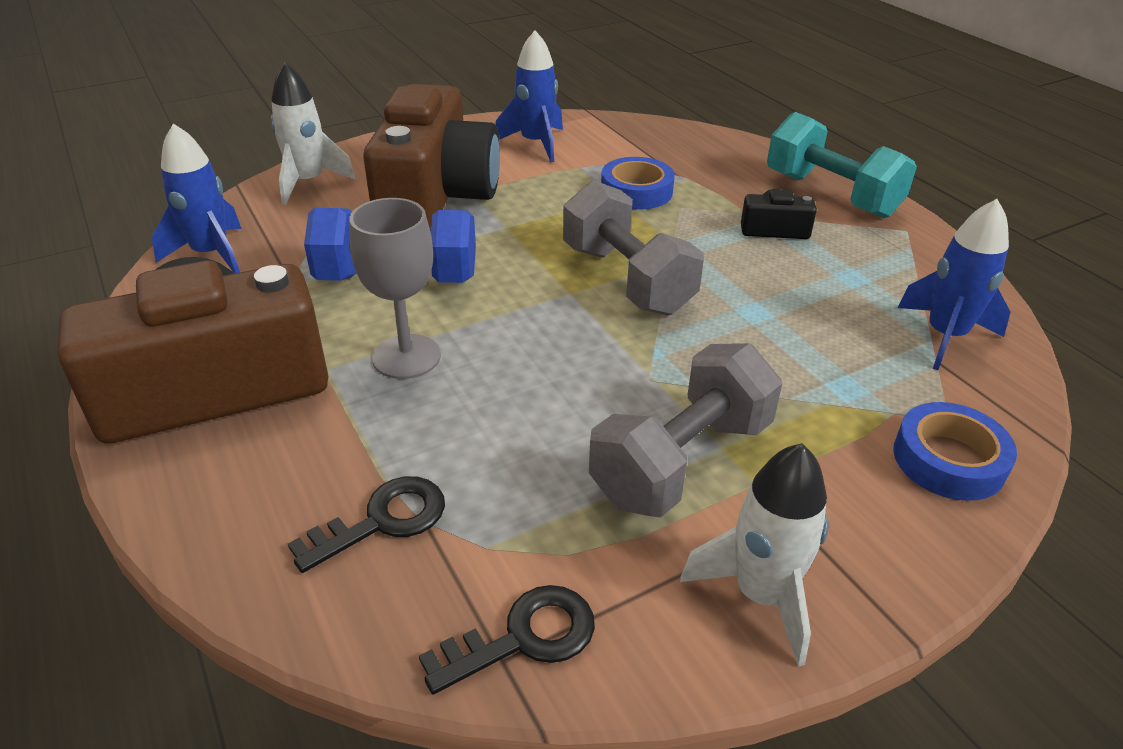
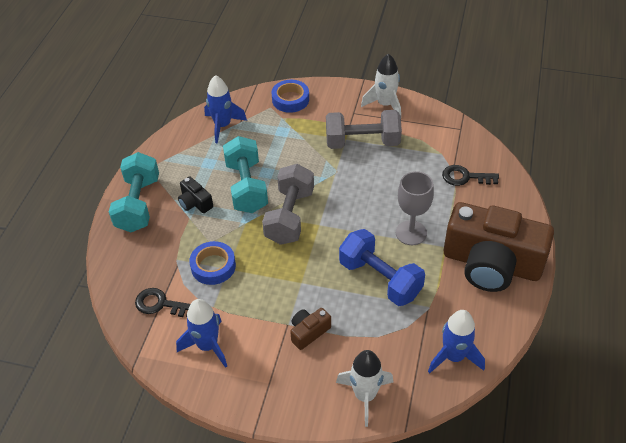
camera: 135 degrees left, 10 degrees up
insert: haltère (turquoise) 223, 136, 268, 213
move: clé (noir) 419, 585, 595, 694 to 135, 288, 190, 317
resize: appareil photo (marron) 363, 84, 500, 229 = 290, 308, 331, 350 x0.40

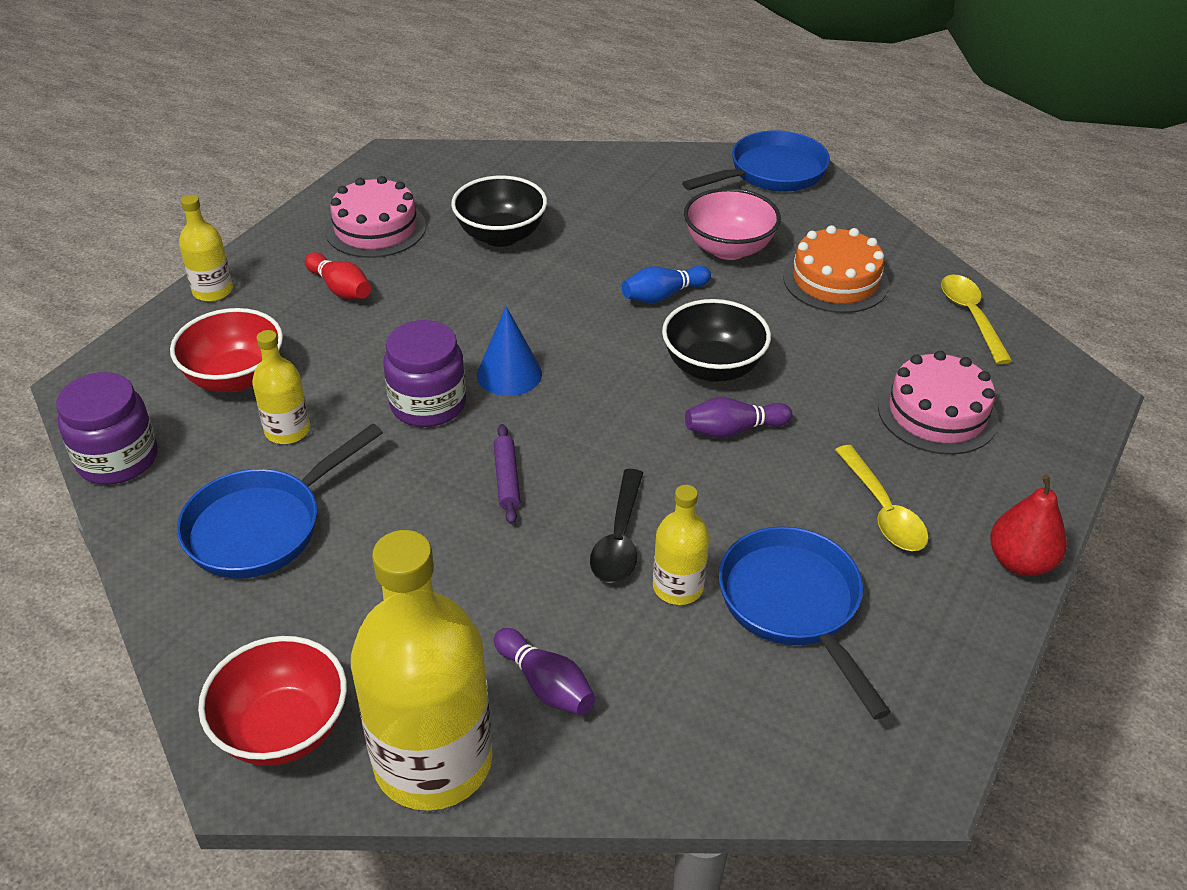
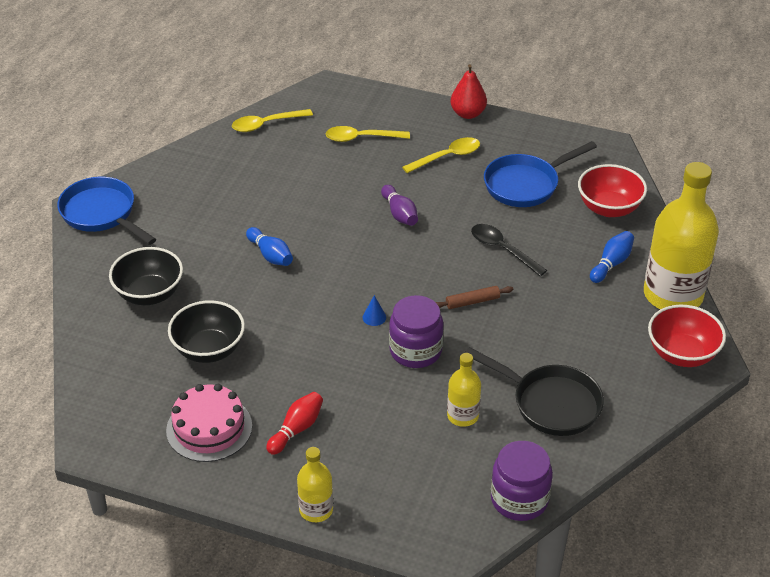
camera: 100 degrees left, 0 degrees up
delete: bouteille (jaune) 653, 485, 709, 605; bol (rose) 684, 188, 781, 260; gâteau (orange) 783, 225, 889, 313
move: bol (rouge) 170, 308, 283, 392 to 578, 164, 647, 217; bol (noir) 662, 299, 771, 382 to 109, 247, 183, 305
replace: gâteau (rose) 878, 351, 998, 455 to cuillère (jaune) 326, 126, 410, 142
recolor: poêle (bleu) 177, 423, 383, 579 to poêle (noir) 465, 347, 604, 436; rouleau à pâtisserie (violet) 494, 424, 520, 524 to rouleau à pâtisserie (marron) 436, 286, 513, 309; quille (violet) 494, 628, 595, 715 to quille (bleu) 590, 231, 634, 283
rotate: cuillère (noir) 590, 469, 643, 583 = 471, 224, 547, 276 135 degrees counterclockwise
resize: cône (bleu) 477, 306, 542, 396 = 363, 295, 386, 326 x0.53

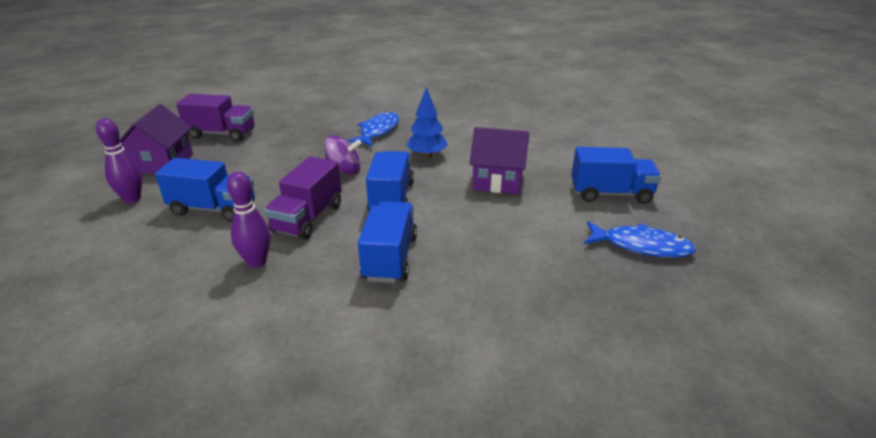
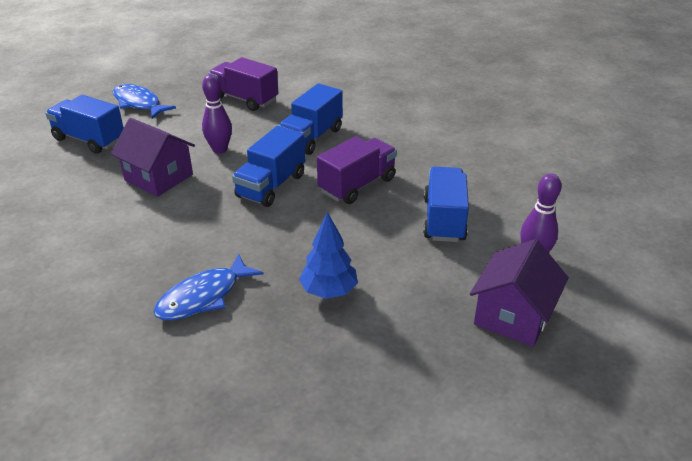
camera: 155 degrees left, 5 degrees up
delete: toupie (violet) 325, 135, 361, 175
move: camion (violet) 176, 94, 254, 141 to 208, 57, 278, 111; quille (violet) 227, 171, 270, 268 to 202, 74, 232, 154; arbre (bleu) 406, 87, 448, 158 to 299, 212, 358, 299
rotate: camion (bleu) 155, 158, 255, 222 = 423, 167, 469, 242 60 degrees clockwise

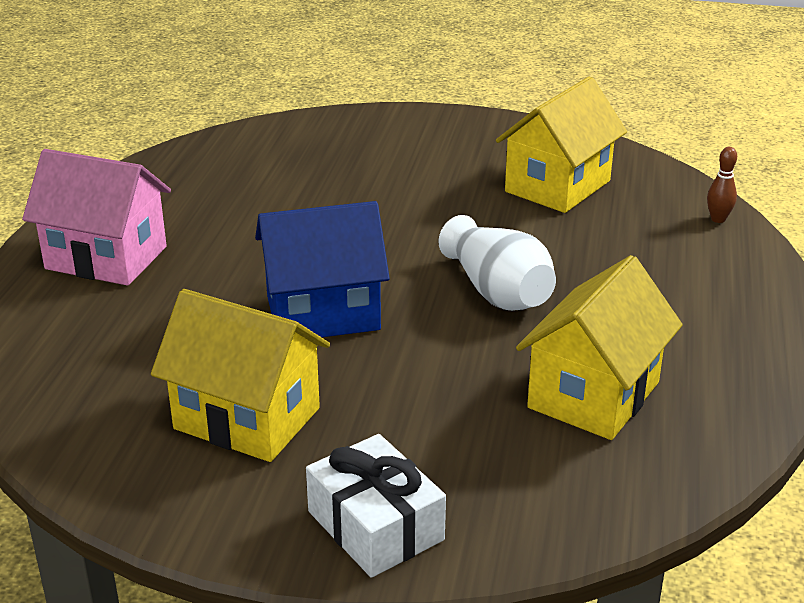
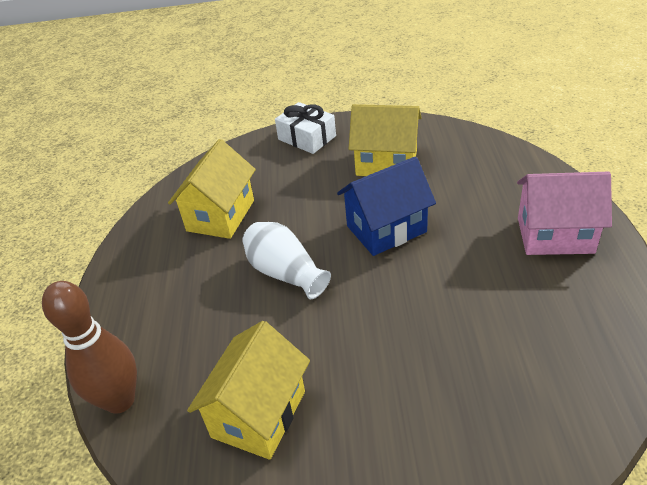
camera: 170 degrees right, 10 degrees up
resize: quille (marron) 707, 147, 737, 223 = 42, 281, 137, 414 x2.47

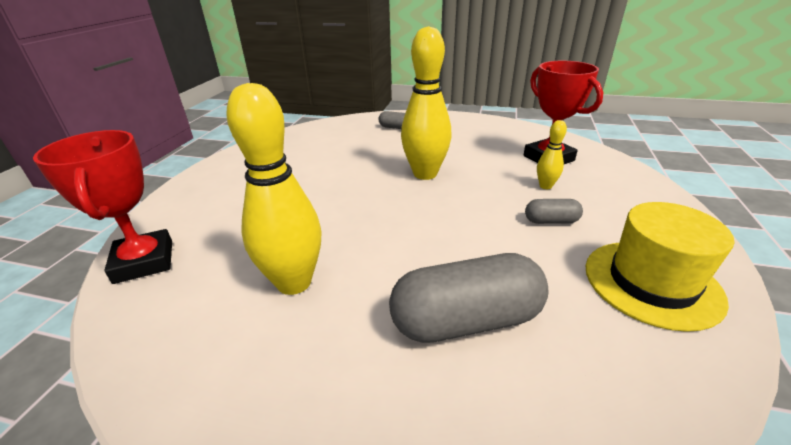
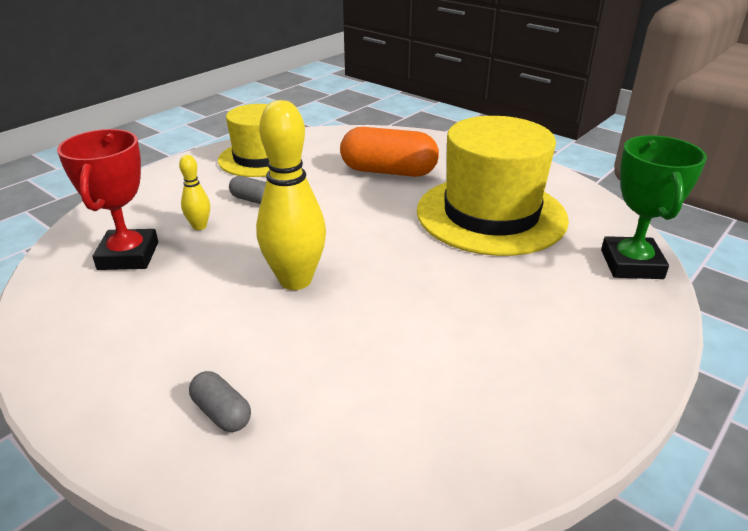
camera: 155 degrees left, 0 degrees up
replace: quille (jaune) 226, 83, 322, 295 to chapeau (jaune) 417, 116, 569, 256
recolor: trophée (rouge) 33, 130, 172, 284 to trophée (vert) 601, 135, 707, 279; gélule (gris) 389, 253, 549, 343 to gélule (orange) 340, 127, 439, 177

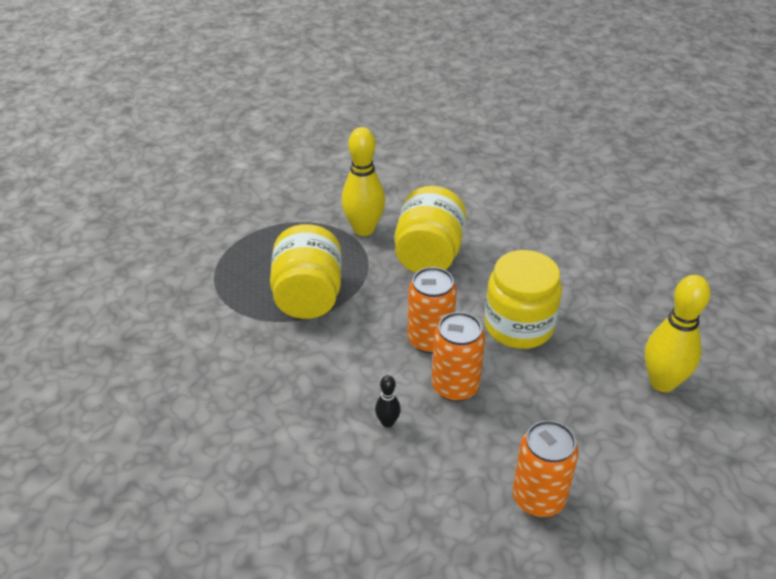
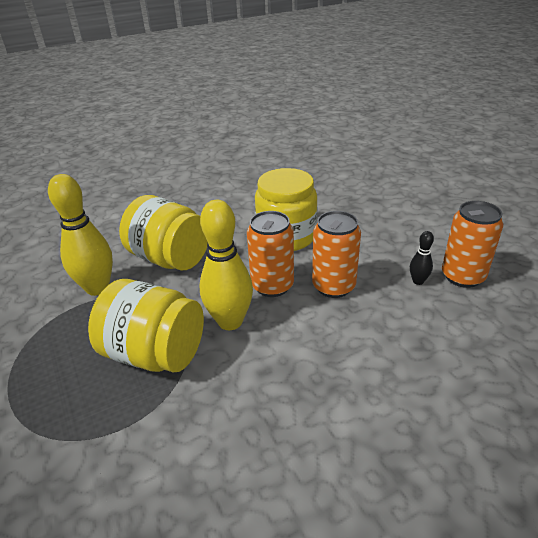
camera: 65 degrees left, 5 degrees down
move: quille (noir) 375, 375, 401, 428 to 410, 231, 434, 285; quille (jaune) 645, 275, 710, 392 to 200, 200, 253, 330

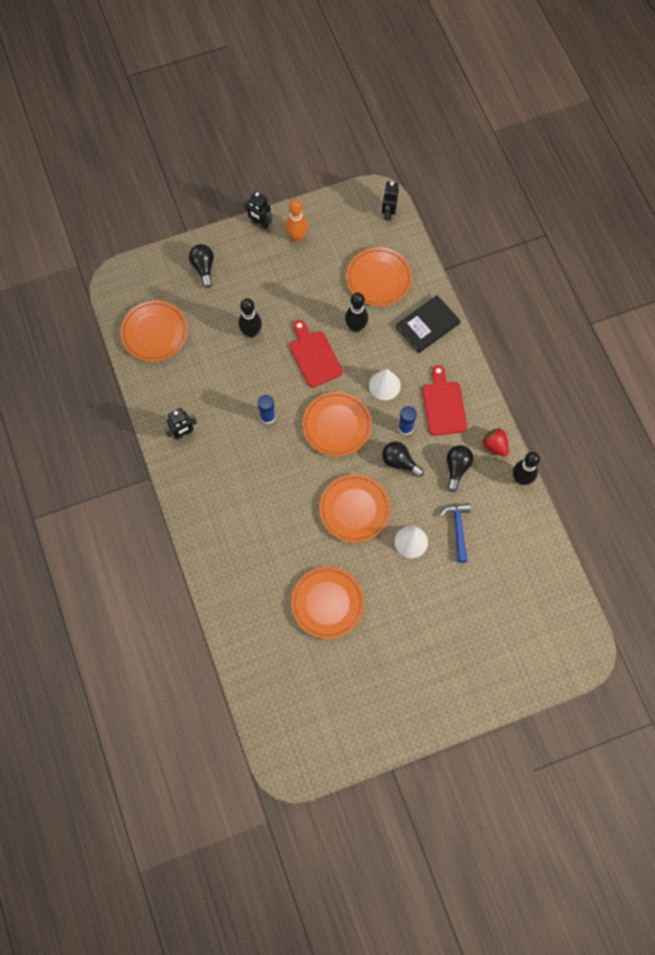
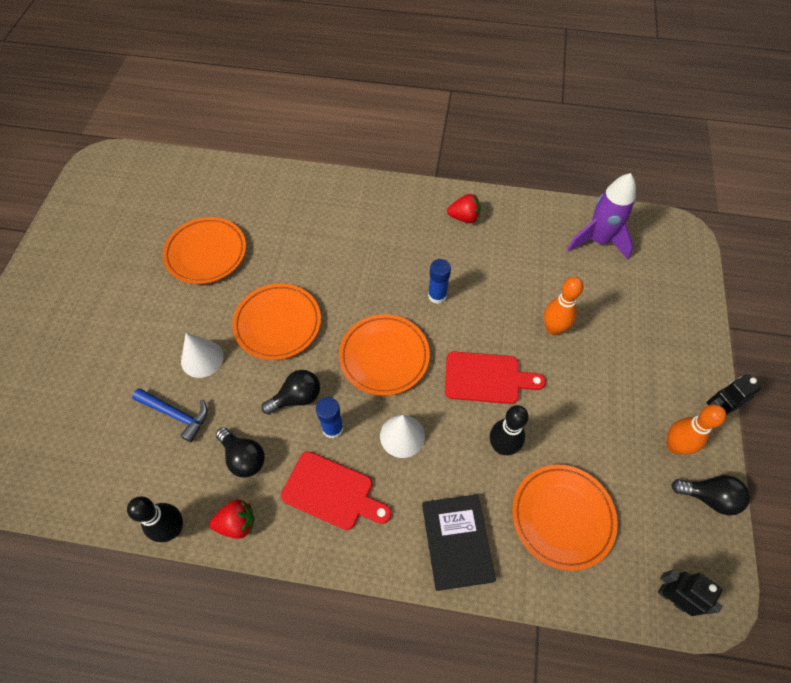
camera: 120 degrees right, 10 degrees down
move: ampoule (noir) 189, 244, 214, 288 to 671, 475, 750, 515
replace: assiette (orange) 120, 300, 188, 362 to fusée (violet) 567, 173, 636, 260; robot (noir) 164, 408, 197, 440 to fraise (rouge) 447, 194, 481, 223
recolor: quille (noir) 239, 298, 262, 338 to quille (orange) 544, 277, 583, 335

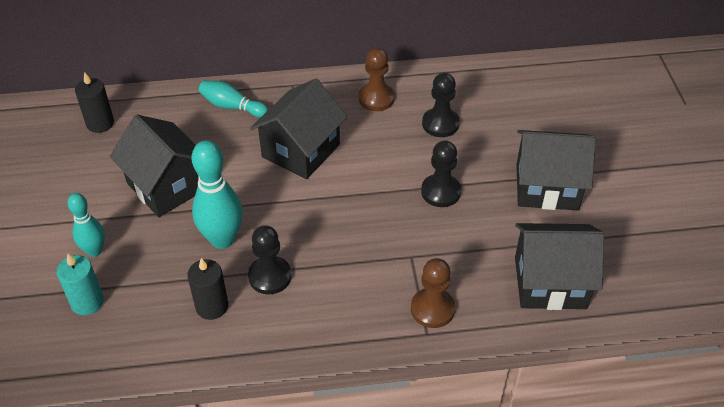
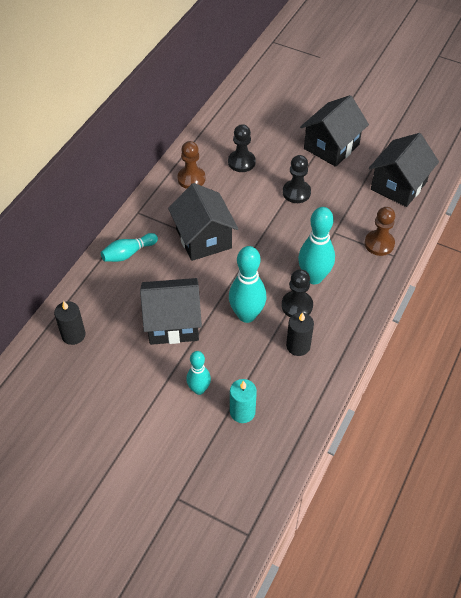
camera: 55 degrees left, 5 degrees up
insert: quille (turquoise) 298, 207, 335, 284

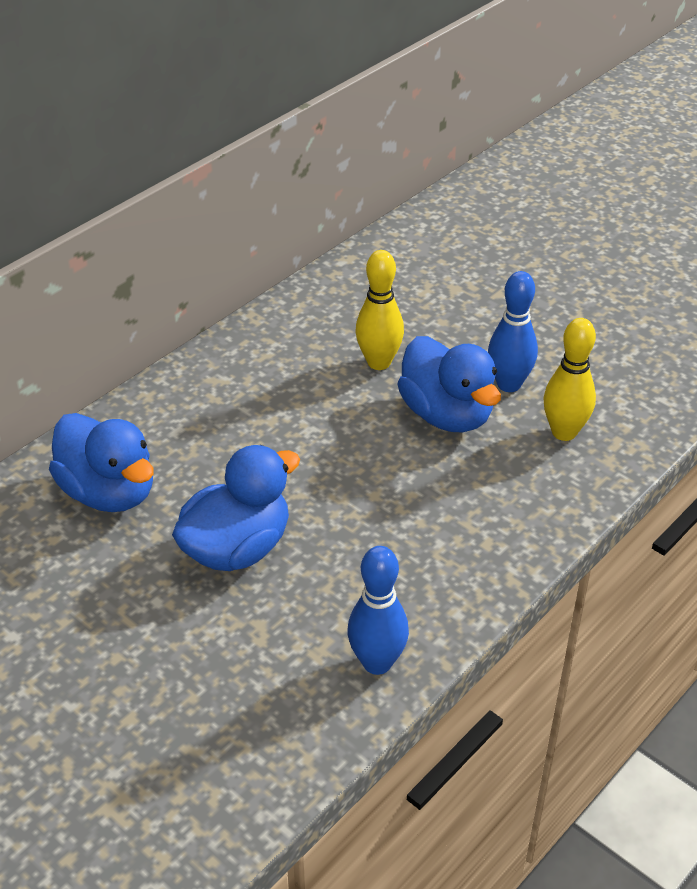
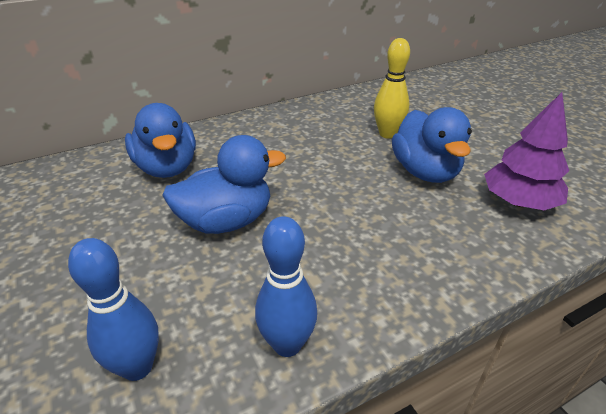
camera: 20 degrees right, 5 degrees down
move: quille (bleu) 488, 271, 538, 392 to 68, 238, 159, 381
replace: quille (jaune) 543, 318, 596, 441 to arbre (violet) 484, 92, 569, 210

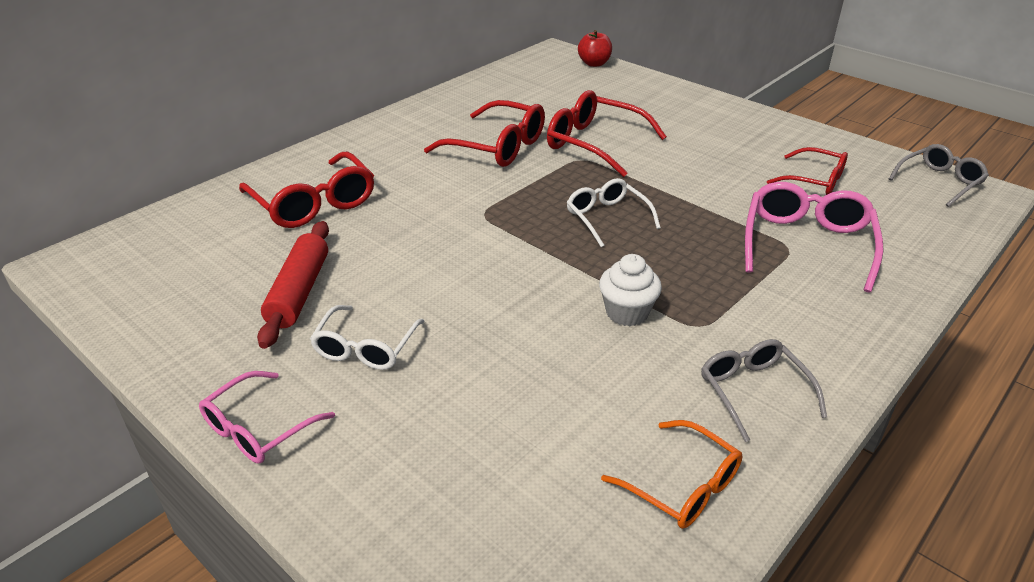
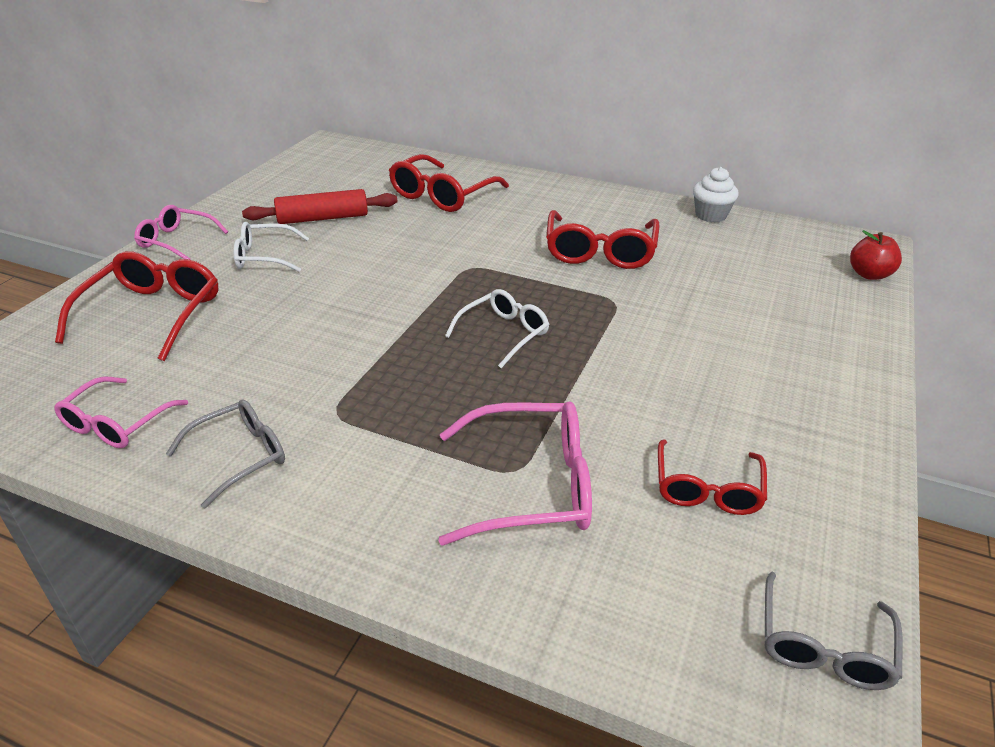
camera: 70 degrees right, 0 degrees up
move: lunettes (rouge) 547, 90, 667, 177 to 55, 251, 218, 361; muffin (blanc) 599, 254, 662, 326 to 693, 167, 739, 223
recolor: lunettes (orange) 601, 420, 743, 529 to lunettes (rose) 54, 377, 188, 448
rotate: lunettes (gris) 889, 144, 989, 207 = 765, 572, 903, 690 75 degrees clockwise

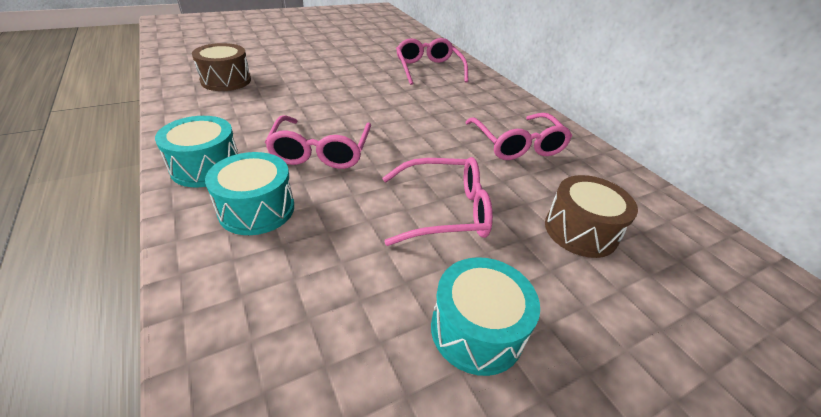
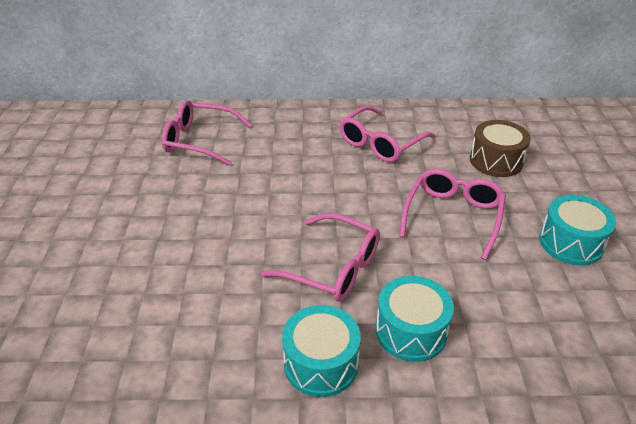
camera: 60 degrees left, 0 degrees up
delete: tambour (marron) 192, 43, 251, 91
rotate: lunettes (rose) 465, 113, 572, 160 = 339, 106, 435, 162 120 degrees clockwise

